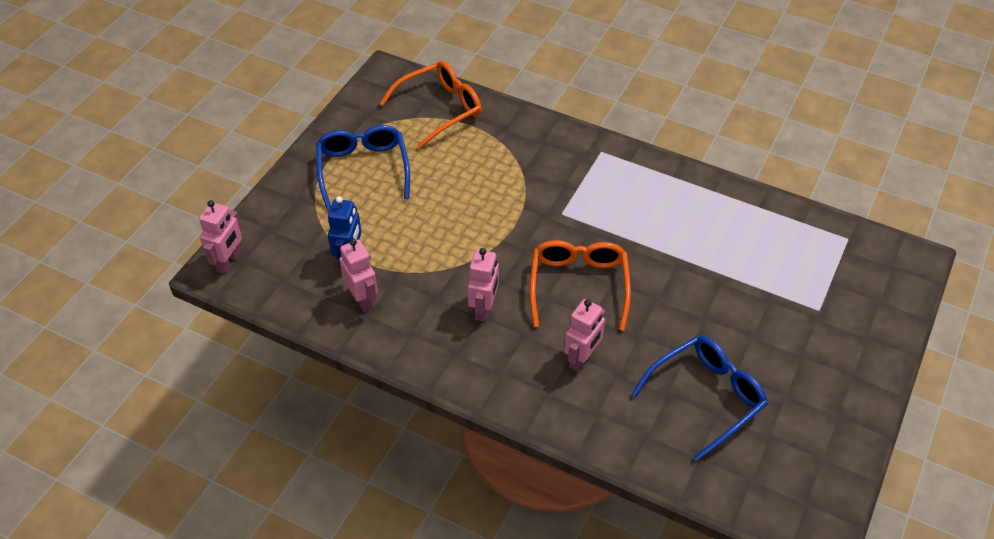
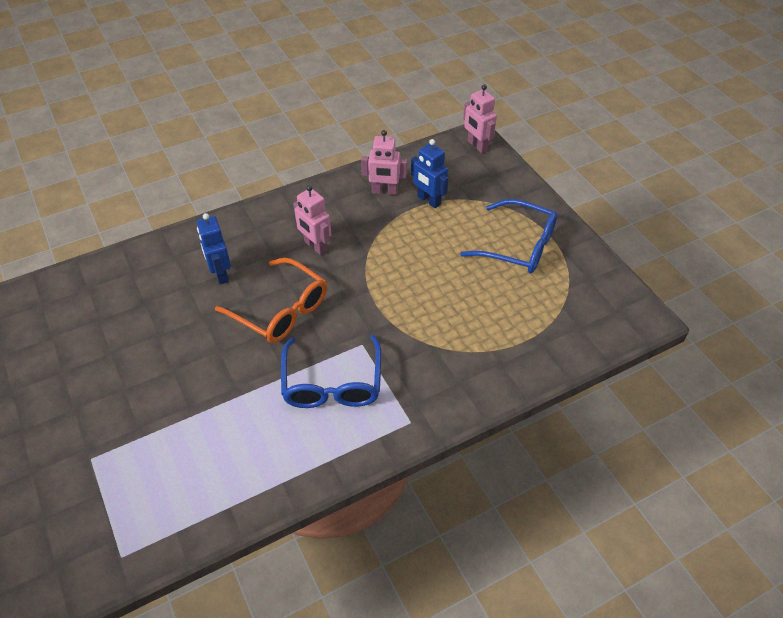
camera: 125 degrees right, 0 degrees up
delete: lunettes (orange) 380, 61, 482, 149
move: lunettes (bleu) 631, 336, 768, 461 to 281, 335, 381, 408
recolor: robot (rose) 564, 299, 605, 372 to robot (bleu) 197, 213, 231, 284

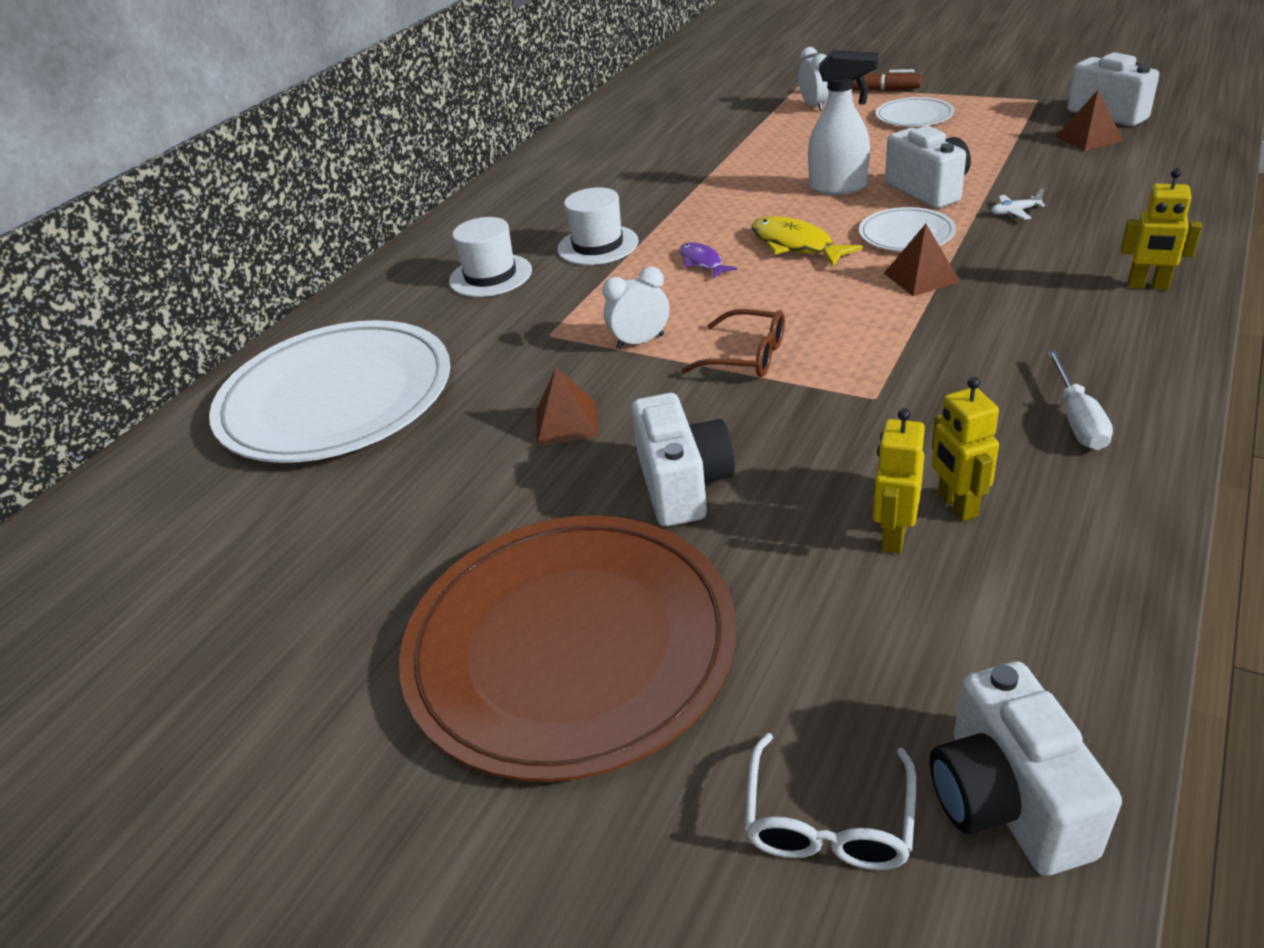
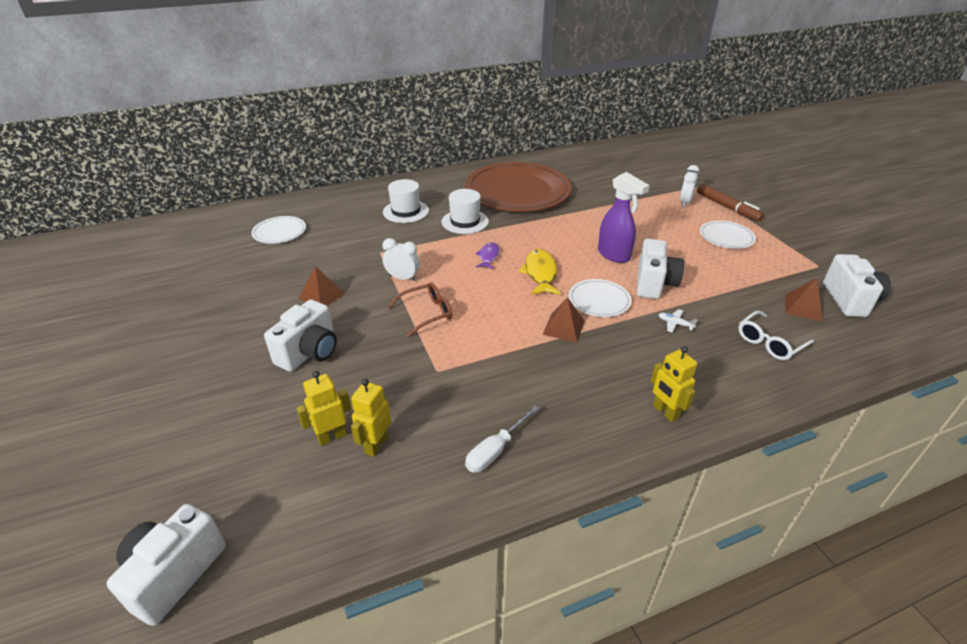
camera: 35 degrees right, 0 degrees up
move: assiette (marron) 399, 515, 736, 782 to 465, 162, 572, 212; lunettes (blanc) 745, 733, 916, 870 to 738, 311, 814, 360
recolor: vaporisateur (blanc) 808, 50, 878, 195 to vaporisateur (violet) 598, 172, 650, 263
rotate: lunettes (marron) 681, 309, 785, 377 = 387, 282, 452, 338 90 degrees counterclockwise
resize: assiette (blanc) 209, 320, 451, 463 = 251, 216, 306, 244 x0.44

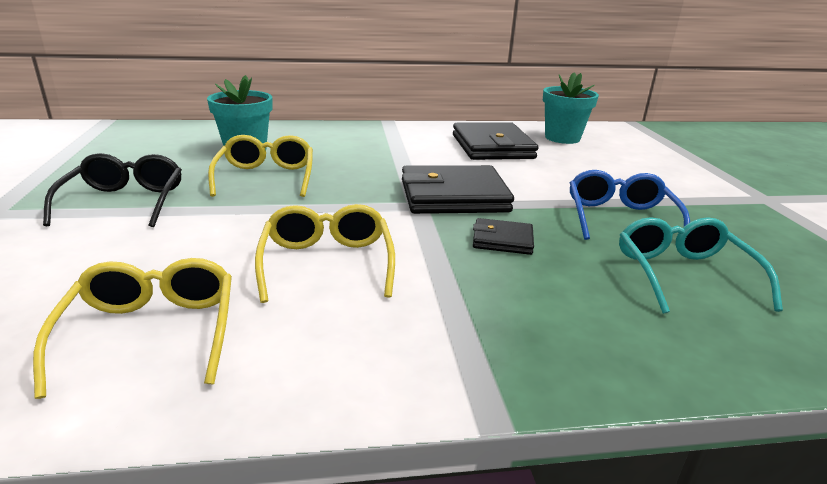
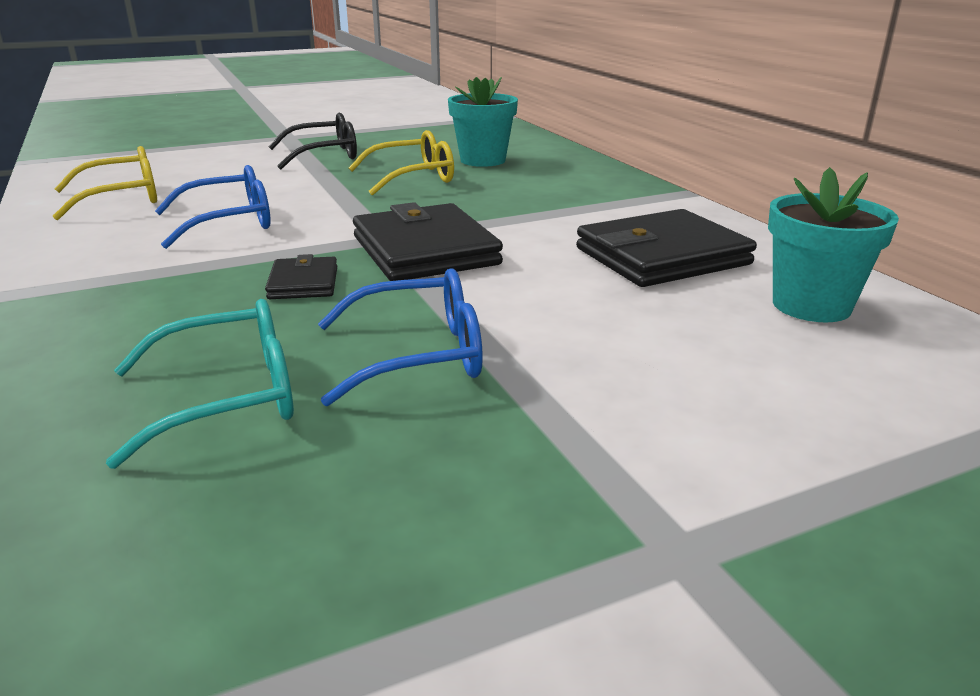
camera: 75 degrees right, 0 degrees up
recolor: lunettes (jaune) 255, 204, 395, 303 to lunettes (bleu) 155, 165, 271, 249

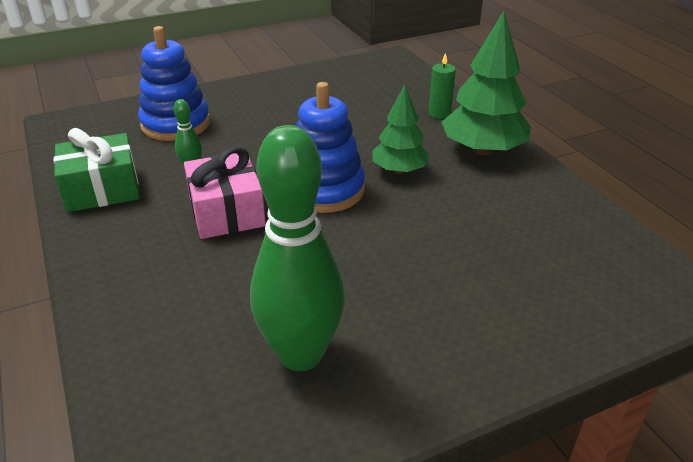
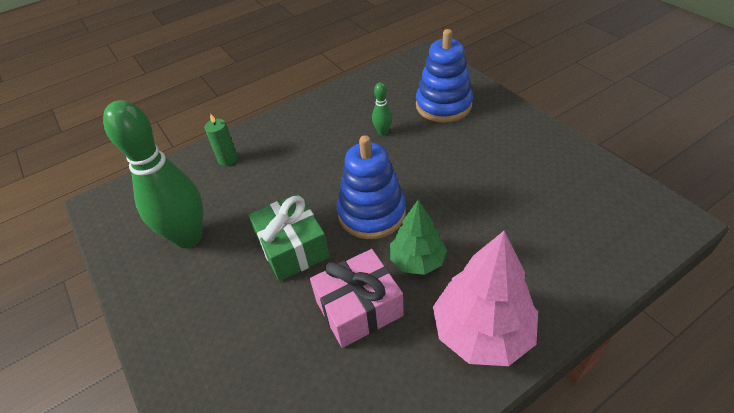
camera: 85 degrees right, 10 degrees up
move: cadeau (vert) 54, 128, 140, 212 to 248, 193, 330, 281; cadeau (rose) 184, 147, 266, 239 to 310, 249, 404, 348; bougie (vert) 428, 53, 456, 119 to 204, 113, 238, 166
recolor: arbre (vert) 441, 11, 531, 155 to arbre (rose) 433, 231, 538, 366

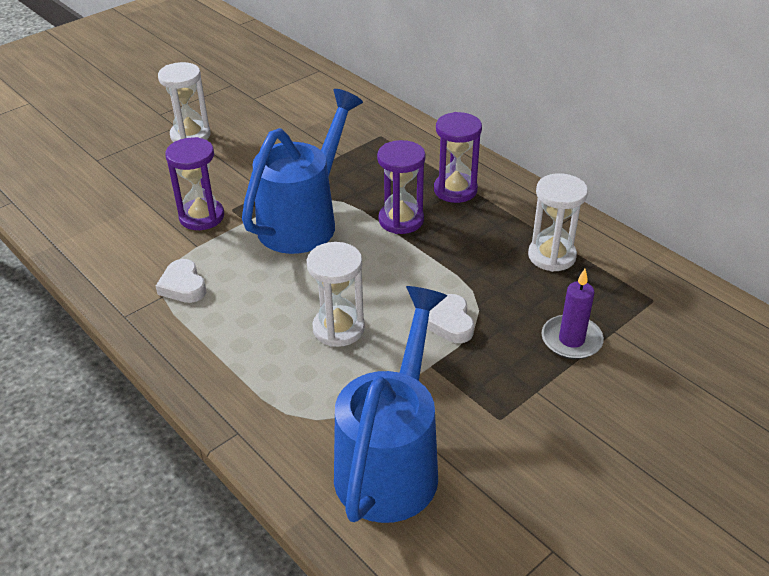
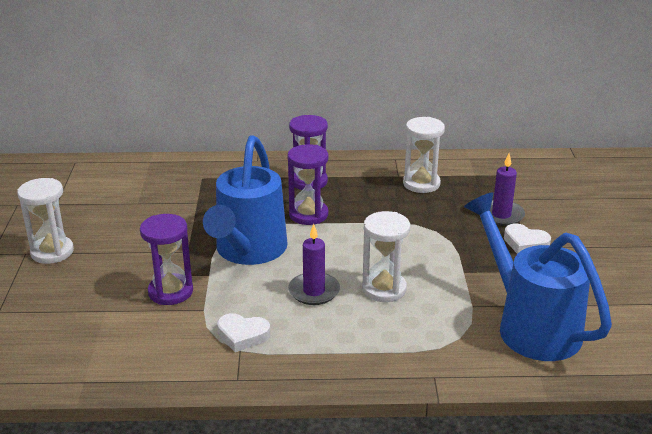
camera: 50 degrees left, 10 degrees down
insert: bougie (violet) 288, 224, 340, 305
move: cœur (blanc) 427, 294, 474, 343 to 504, 223, 551, 254
rotate: arrosoir (bleu) 242, 89, 363, 254 = 203, 135, 288, 265 150 degrees counterclockwise

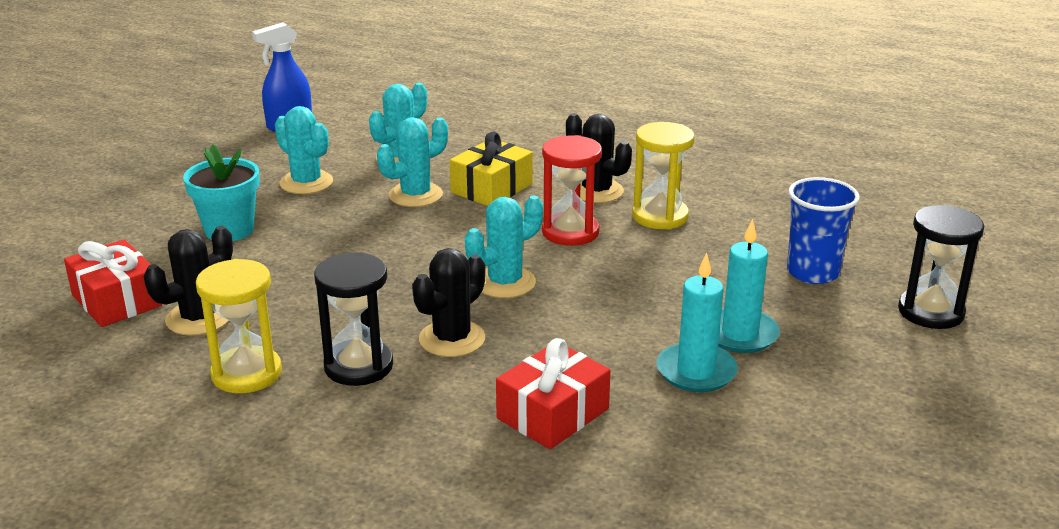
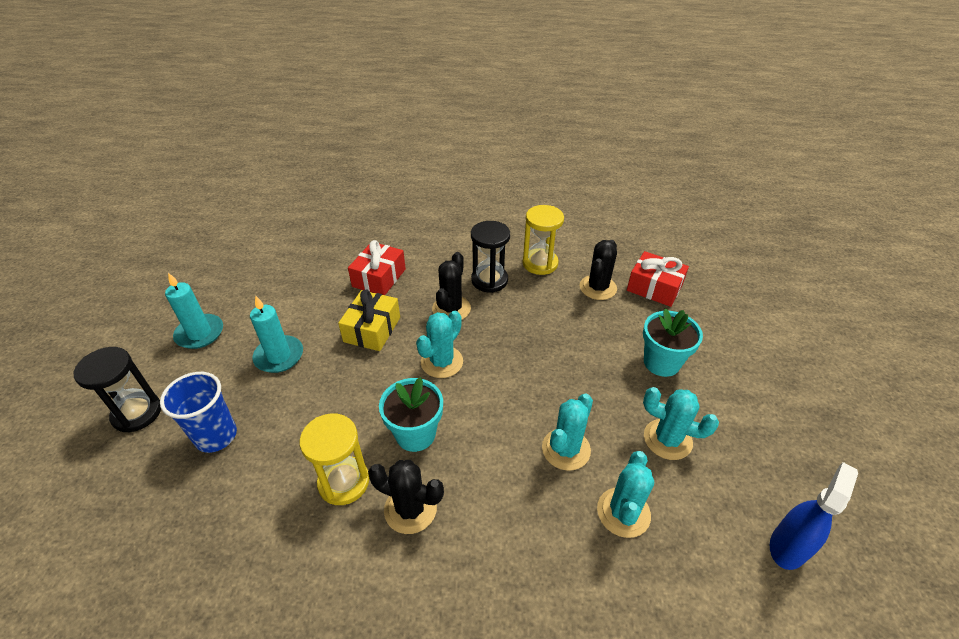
camera: 160 degrees right, 15 degrees up
move: cadeau (jaune) 449, 131, 533, 206 to 338, 289, 400, 351; bougie (turquoise) 656, 252, 738, 392 to 165, 273, 223, 349
replace: sablier (rouge) 542, 135, 602, 246 to pot de fleurs (turquoise) 379, 377, 443, 452

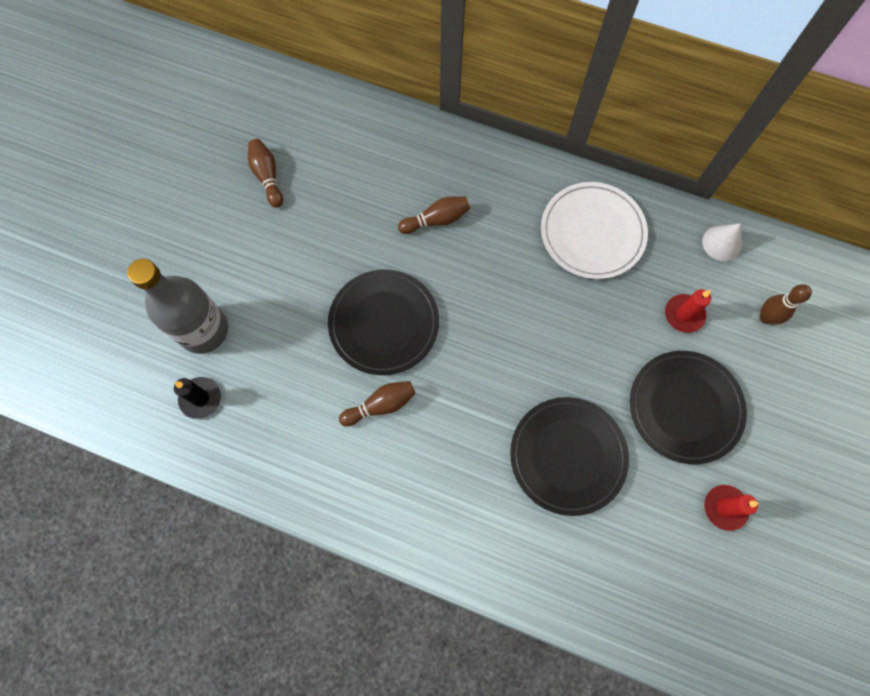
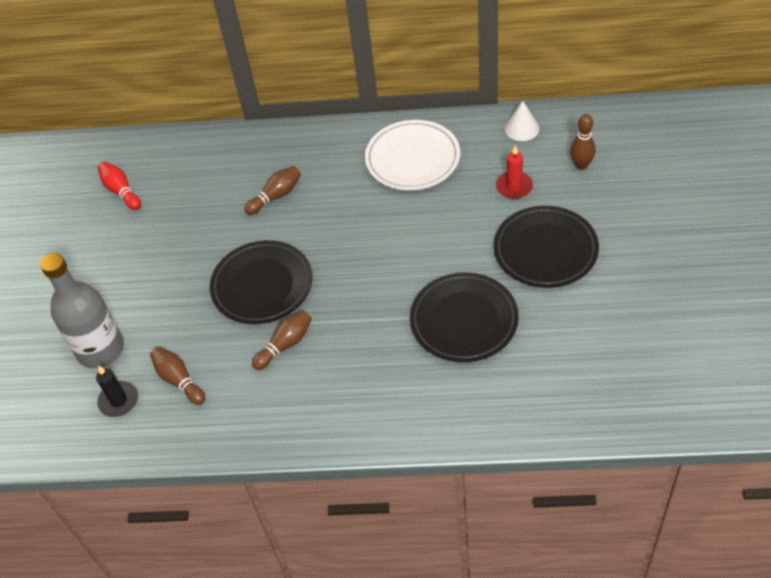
camera: 15 degrees left, 20 degrees down
delete: bougie (rouge) 704, 485, 758, 531
insert: quille (rouge) 98, 161, 141, 210
move: quille (marron) 248, 139, 283, 208 to 150, 347, 205, 405

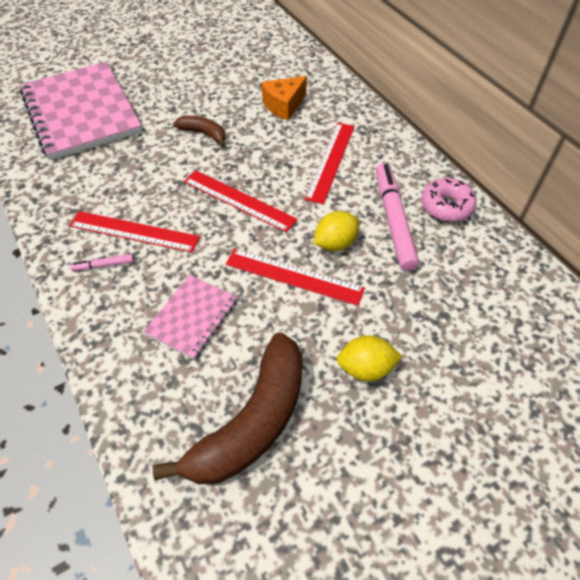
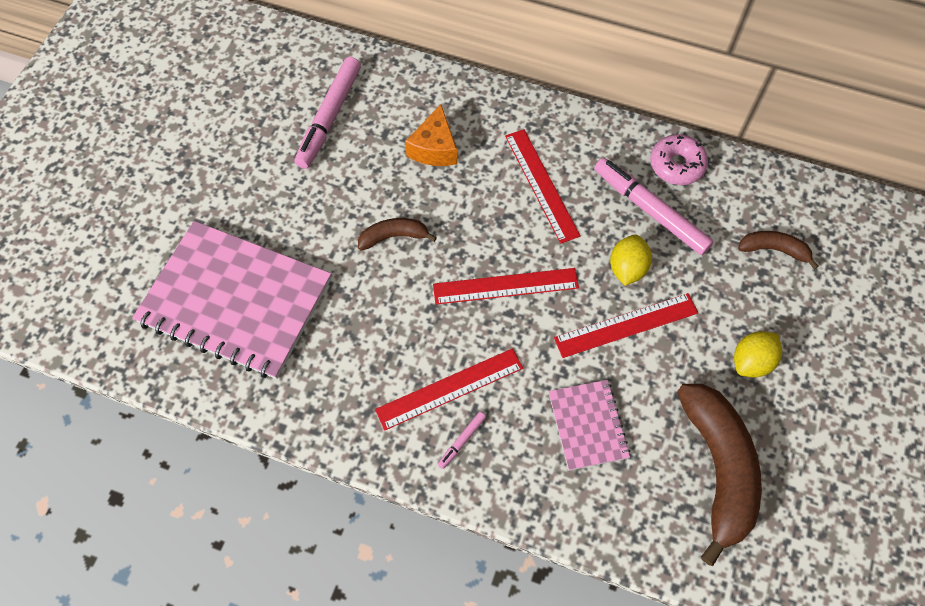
camera: 40 degrees left, 10 degrees up
insert: feutre (rose) 295, 57, 361, 169; banane (marron) 738, 231, 819, 270

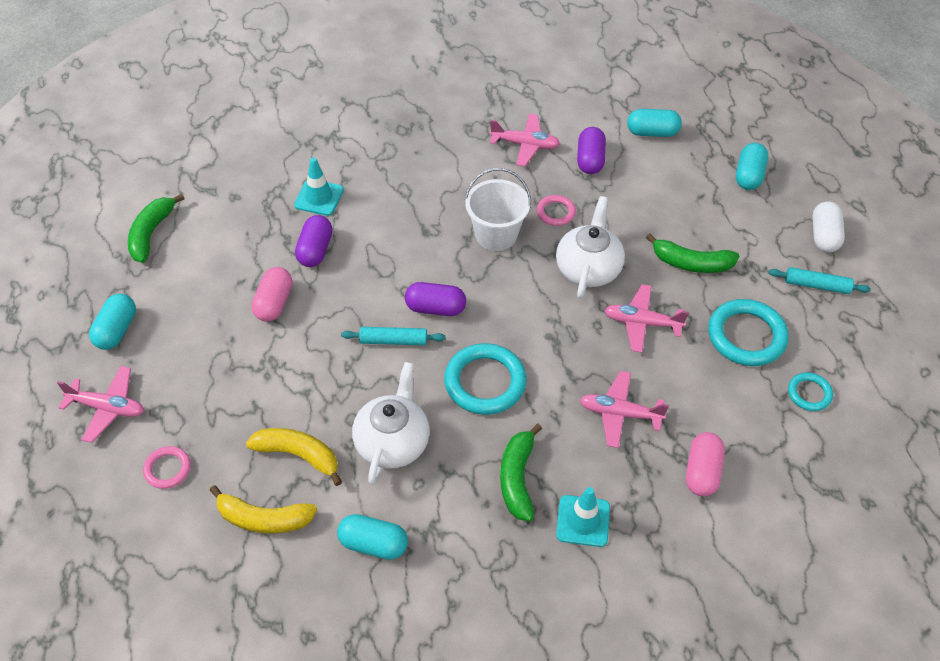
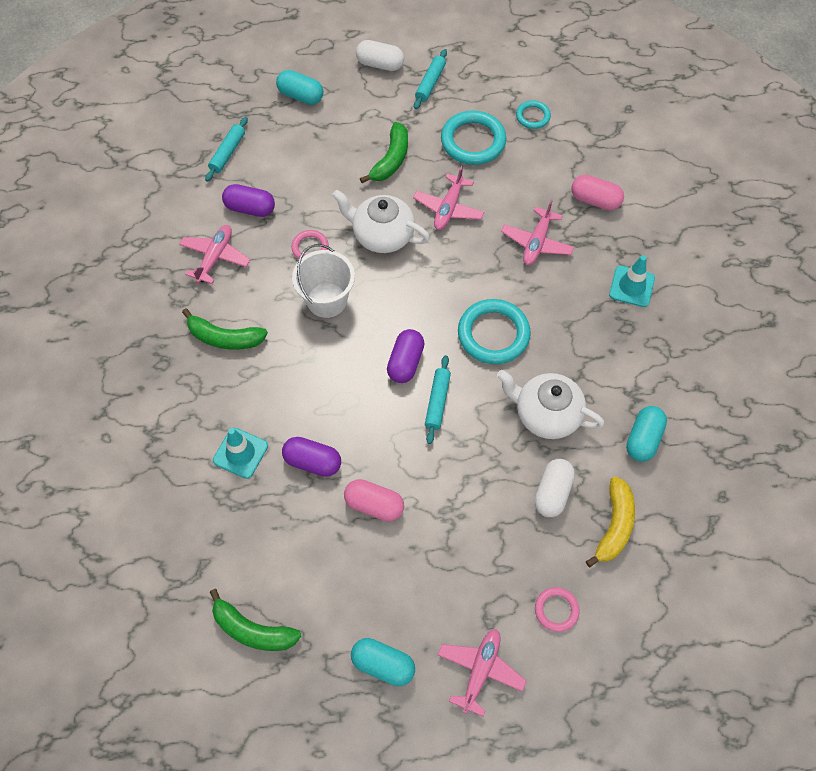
camera: 80 degrees left, 10 degrees up
move: banane (vert) 500, 424, 542, 521 to 182, 308, 268, 350
replace: banane (jaune) 246, 428, 342, 486 to gélule (blanc) 534, 459, 575, 517; gélule (turquoise) 627, 109, 682, 137 to rouleau à pâtisserie (turquoise) 205, 117, 248, 181

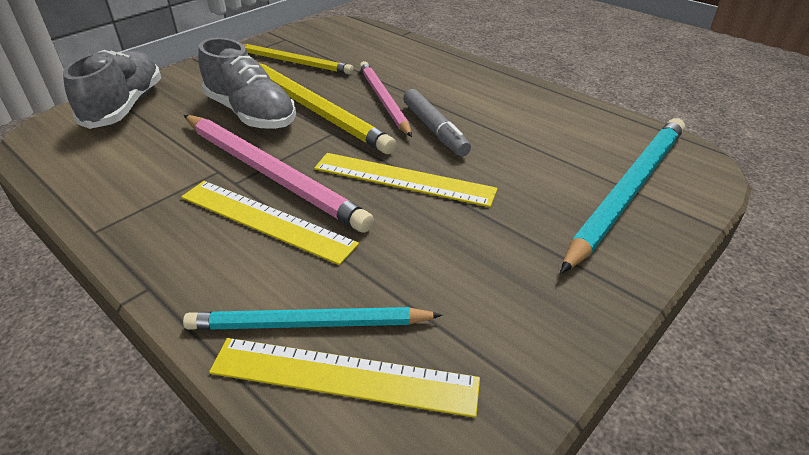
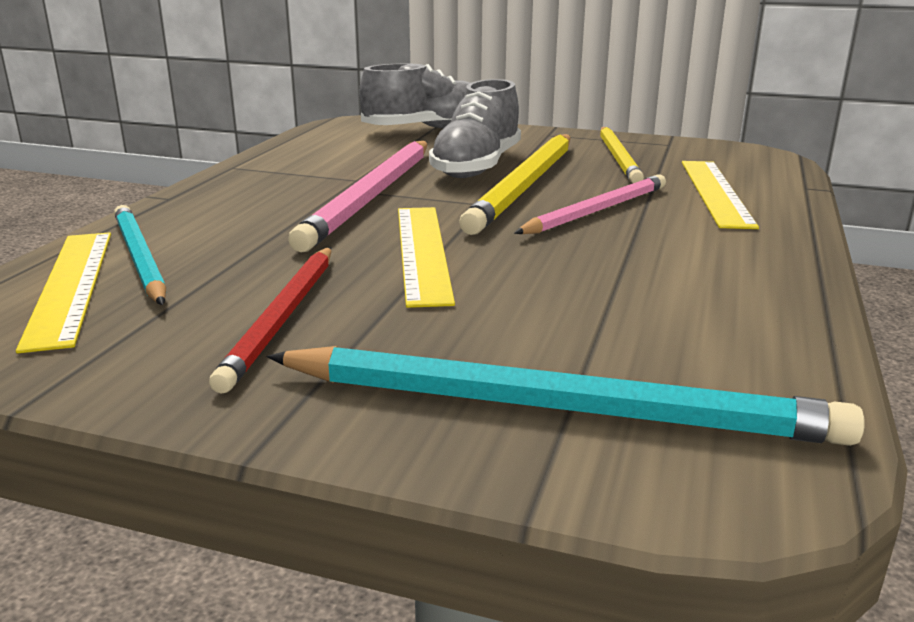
camera: 65 degrees right, 15 degrees down
delete: feutre (gris) 403, 89, 471, 156
insert: crayon (rouge) 209, 247, 331, 393
move: règle (jaune) 181, 181, 359, 265 to 682, 161, 759, 229

